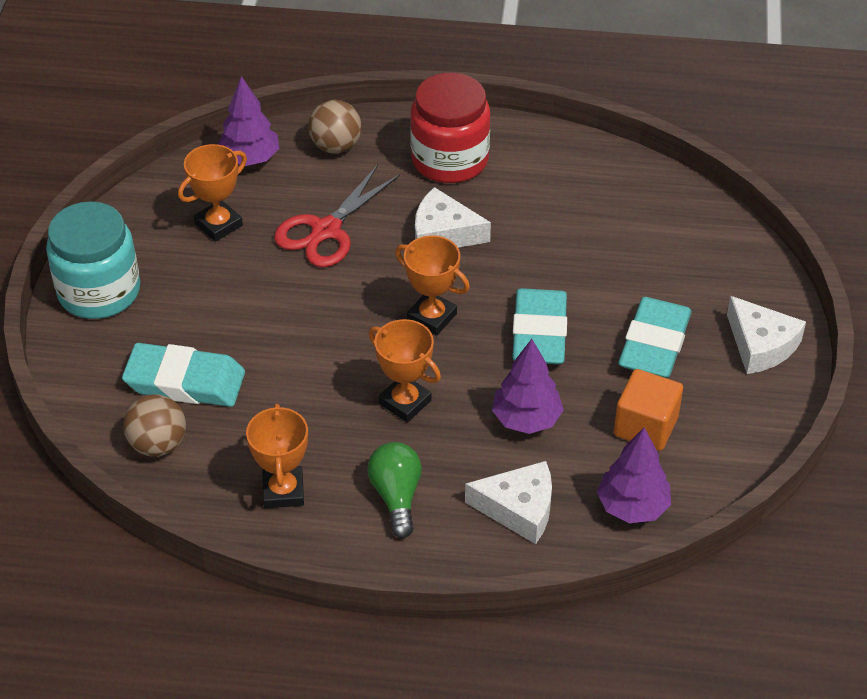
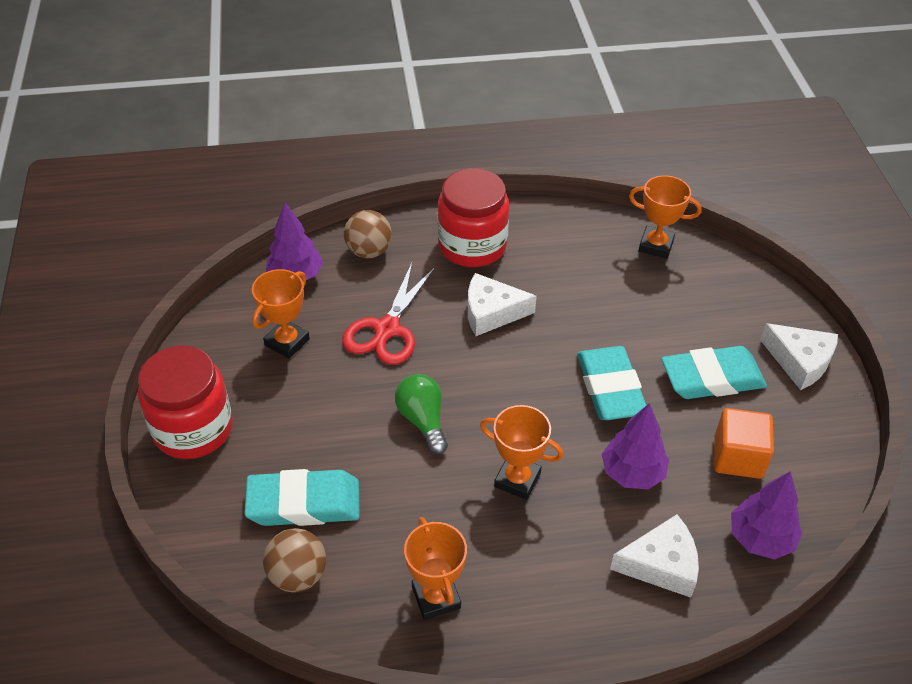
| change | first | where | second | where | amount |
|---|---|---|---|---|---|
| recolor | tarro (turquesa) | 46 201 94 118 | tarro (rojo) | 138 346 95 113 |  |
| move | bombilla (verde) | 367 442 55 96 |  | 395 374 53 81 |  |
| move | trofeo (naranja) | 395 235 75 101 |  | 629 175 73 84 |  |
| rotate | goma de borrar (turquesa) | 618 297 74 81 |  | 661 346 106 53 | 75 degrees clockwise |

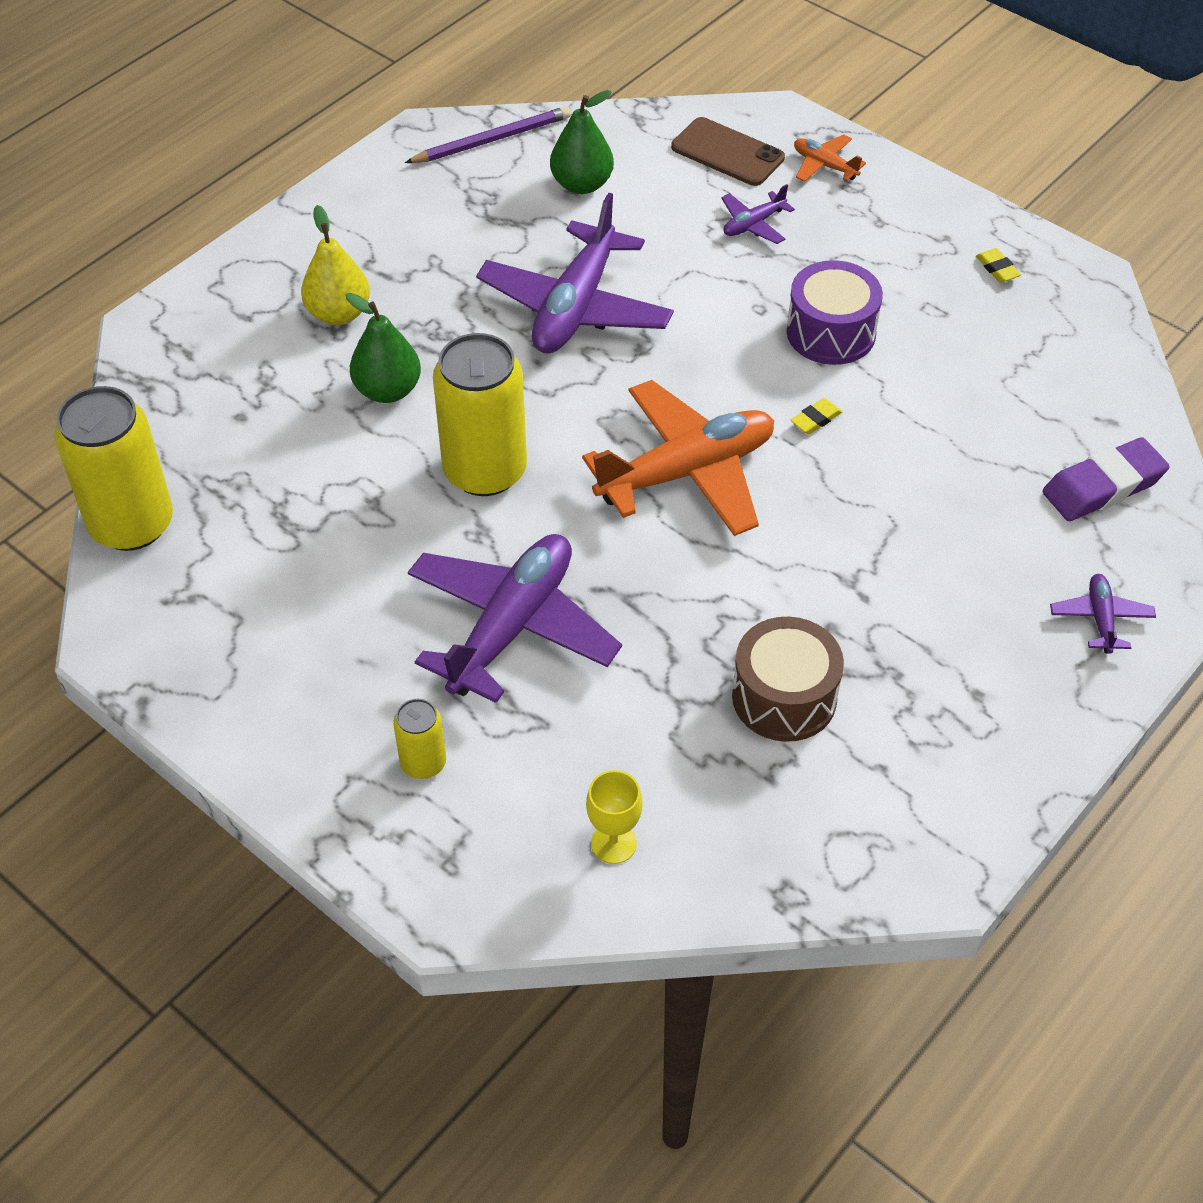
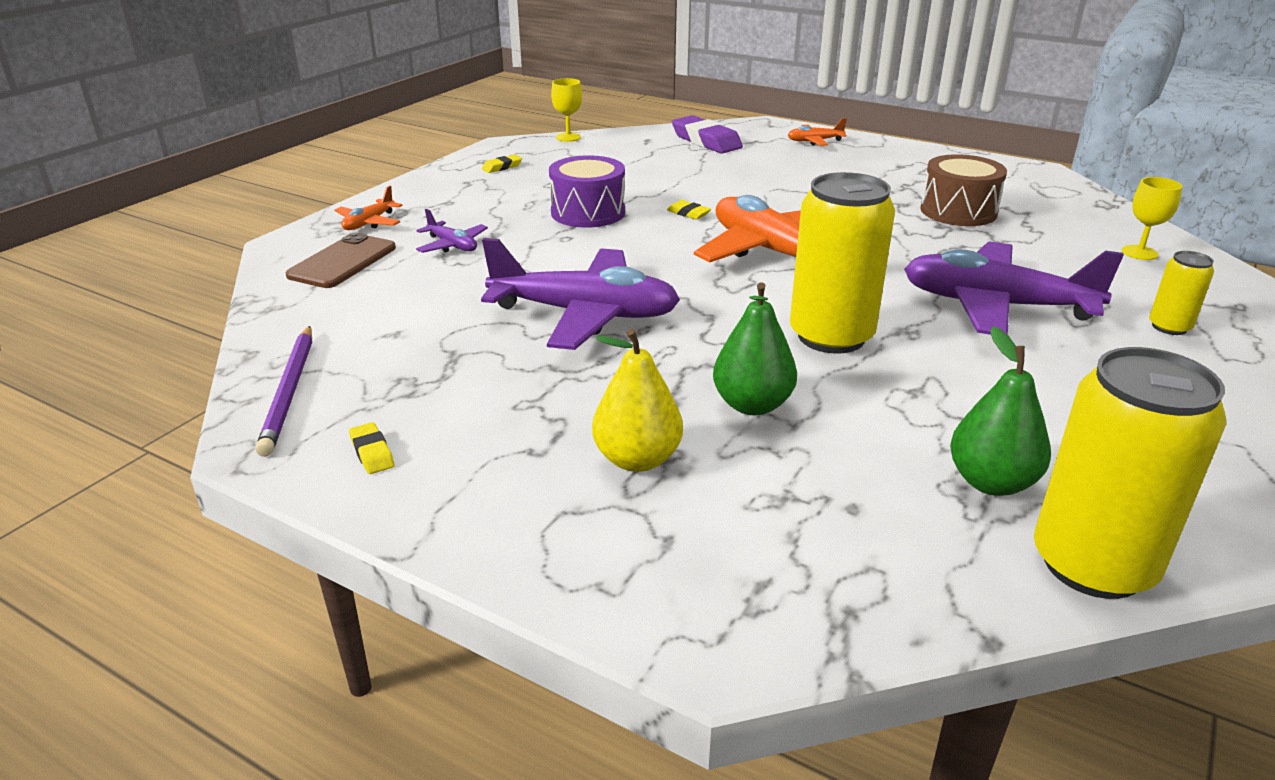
| change | first | where | second | where | amount |
|---|---|---|---|---|---|
| rotate | lápiz (morado) | 405 106 166 57 |  | 255 326 57 131 | 150 degrees counterclockwise |
| insert |  |  | goma de borrar (amarillo) | 349 422 46 52 |  |
| insert |  |  | copa (amarillo) | 551 78 31 64 |  |
| recolor | avión (morado) | 1050 574 106 79 | avión (naranja) | 788 118 59 28 |  |
| move | pera (verde) | 550 90 64 104 |  | 950 326 101 170 |  |

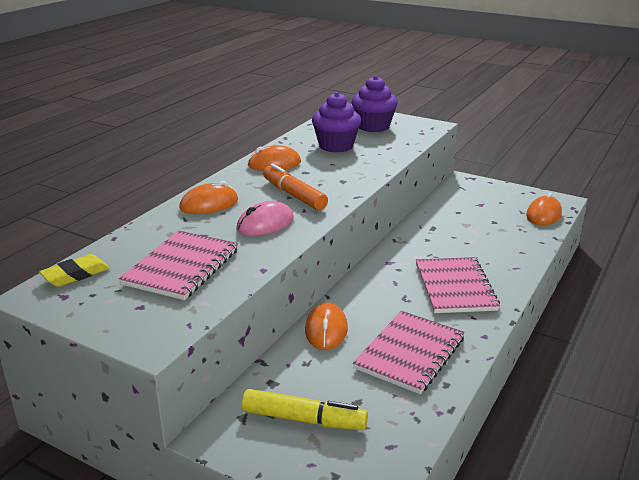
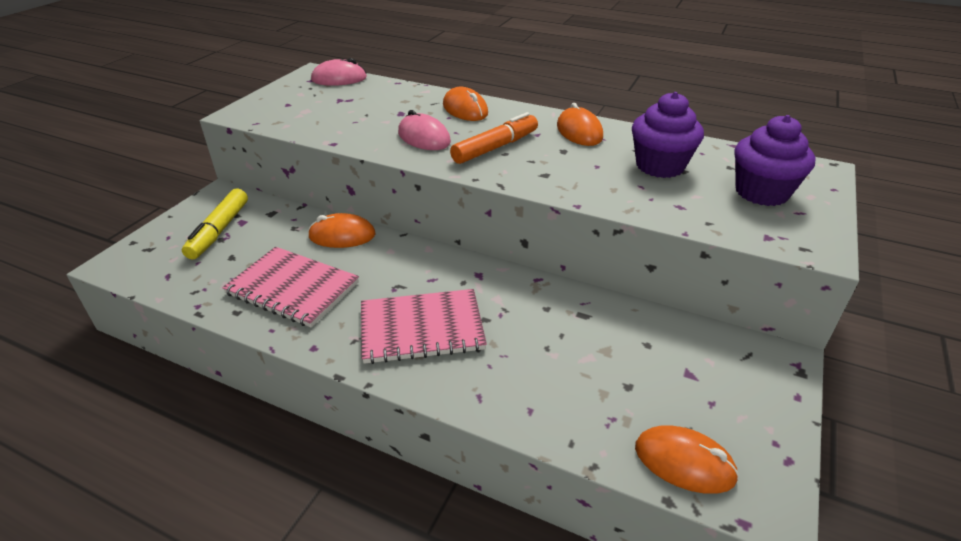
| change | first | where | second | where | amount |
|---|---|---|---|---|---|
| replace | goma de borrar (amarillo) | 39 254 71 33 | ratón (rosa) | 311 58 56 28 |  |
| delete | cuaderno (rosa) | 119 231 119 69 |  |  |  |

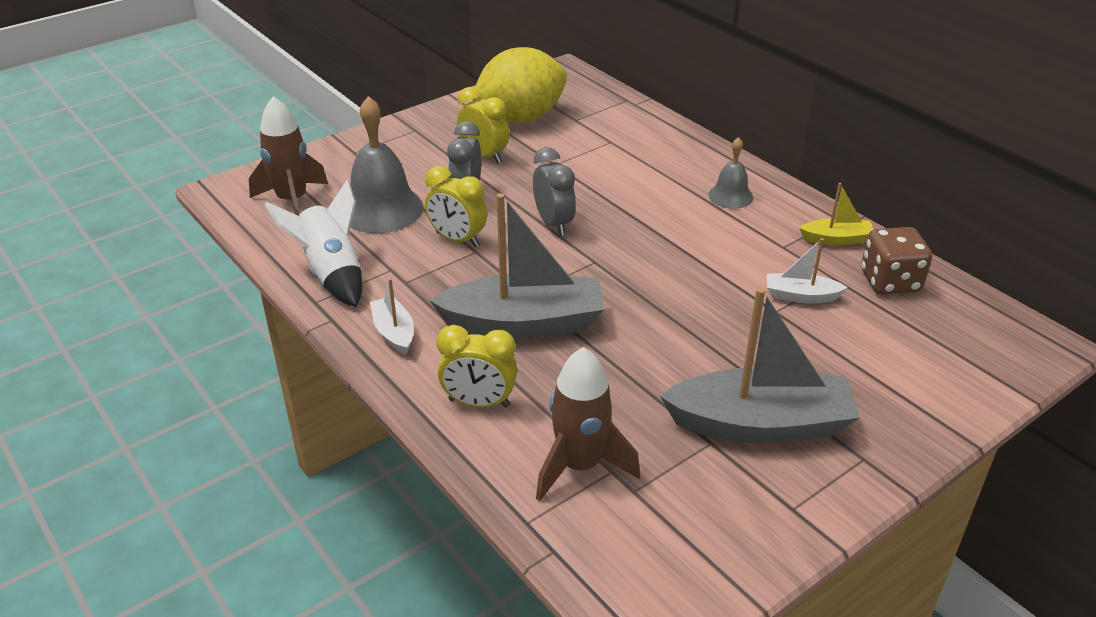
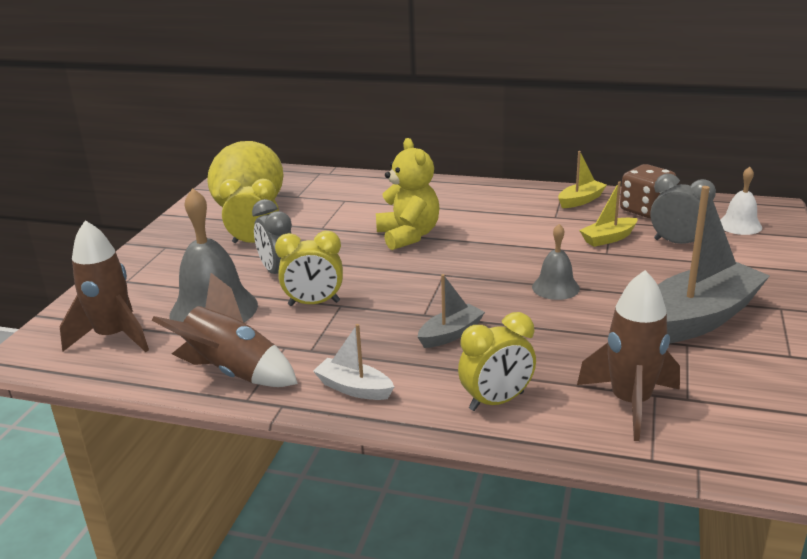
| change | first | where | second | where | amount |
|---|---|---|---|---|---|
| recolor | cohete (blanco) | 264 180 98 127 | cohete (marrón) | 152 273 146 114 |  |
| insert |  |  | osito (amarillo) | 376 138 64 112 |  |
| resize | barco (gris) | 429 193 175 146 |  | 418 274 67 74 | x0.48 |
| move | campana (gris) | 708 137 45 72 |  | 532 224 48 76 |  |
| recolor | barco (blanco) | 767 238 81 66 | barco (amarillo) | 579 181 59 66 |  |
| move | despertador (gris) | 533 147 43 89 |  | 651 174 65 70 |  |
| insert |  |  | campana (blanco) | 720 167 42 68 |  |

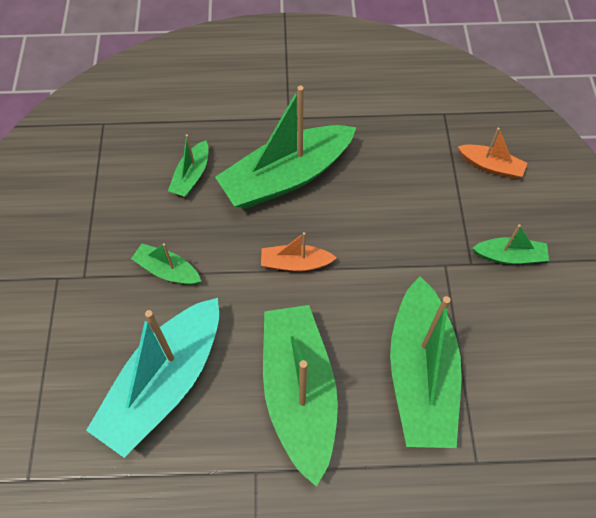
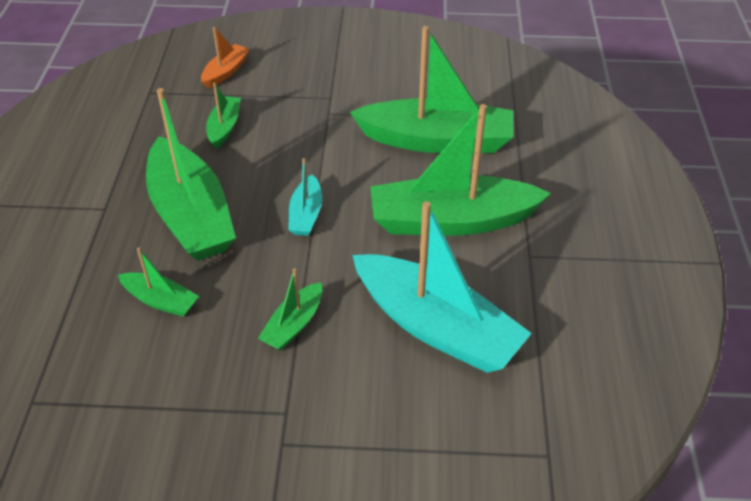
| change | first | where | second | where | amount |
|---|---|---|---|---|---|
| move | barco (verde) | 472 224 77 40 |  | 206 83 35 66 |  |
| recolor | barco (naranja) | 261 232 76 39 | barco (turquesa) | 288 158 34 78 |  |

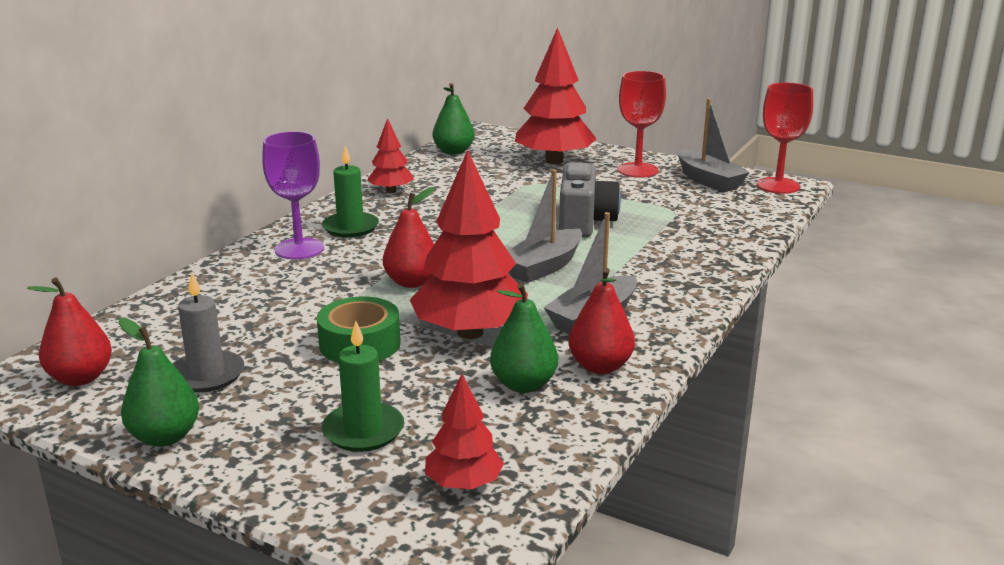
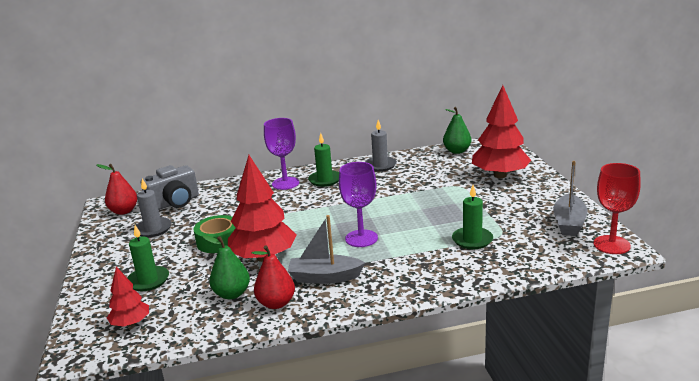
| change | first | where | second | where | amount |
|---|---|---|---|---|---|
| move | cámara (gris) | 559 162 62 75 |  | 141 165 58 45 |  |
| replace | barco (gris) | 508 170 74 113 | copa (morado) | 339 162 39 85 |  |
| replace | árbol (rojo) | 367 118 47 75 | vela (gris) | 365 120 32 52 |  |
| insert |  |  | vela (verde) | 452 185 41 64 |  |
| delete | pera (verde) | 118 318 81 129 |  |  |  |
| delete | pera (rojo) | 383 187 51 101 |  |  |  |
| delete | copa (rojo) | 618 71 48 107 |  |  |  |

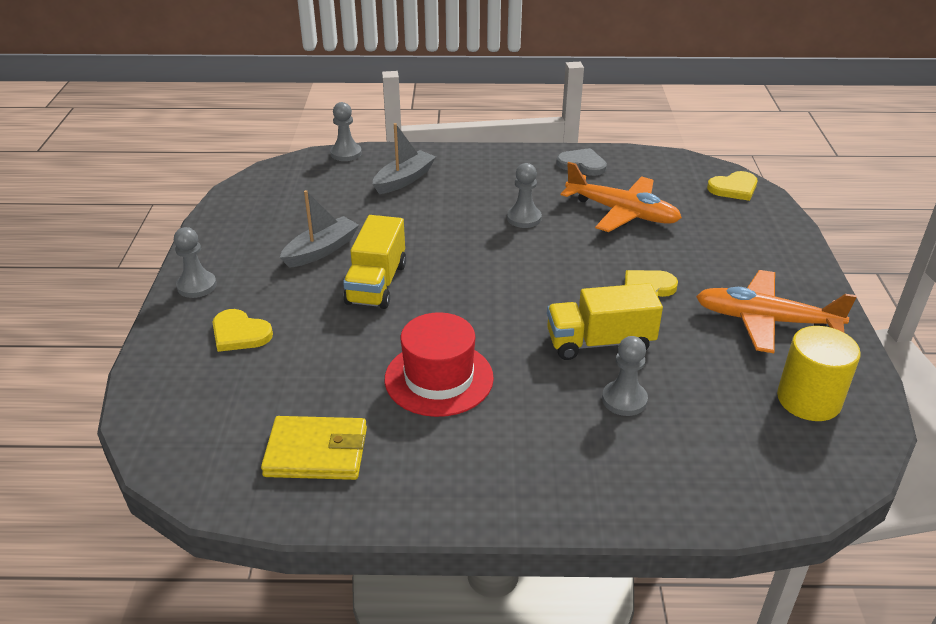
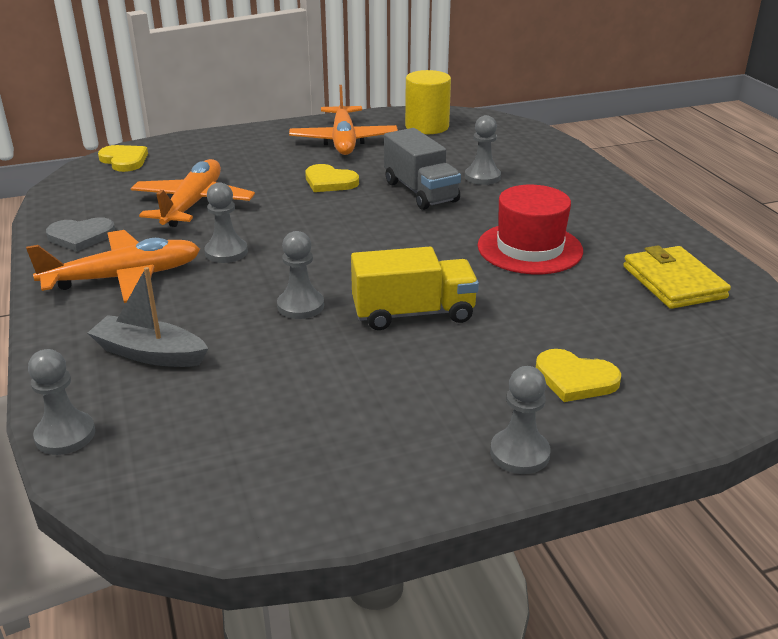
| change | first | where | second | where | amount |
|---|---|---|---|---|---|
| insert |  |  | avión (naranja) | 26 230 174 73 |  |
| rotate | corazón (gris) | 556 148 51 28 |  | 46 217 69 35 | 105 degrees counterclockwise |
| insert |  |  | peón (gris) | 277 231 47 88 |  |
| recolor | camión (amarillo) | 547 283 116 77 | camión (gris) | 384 128 77 82 |  |
| rotate | corazón (amarillo) | 212 309 61 43 |  | 536 349 85 53 | 105 degrees clockwise |
| delete | barco (gris) | 280 190 79 78 |  |  |  |

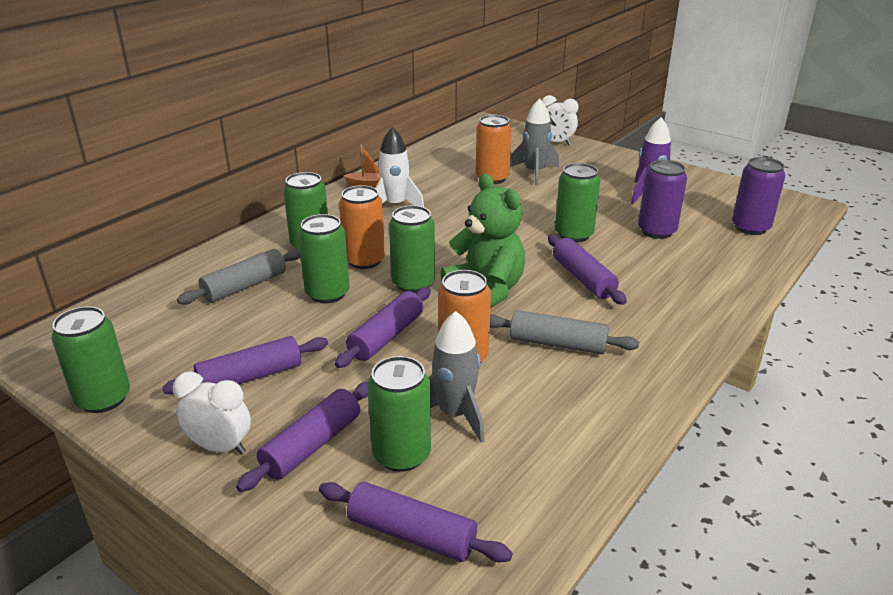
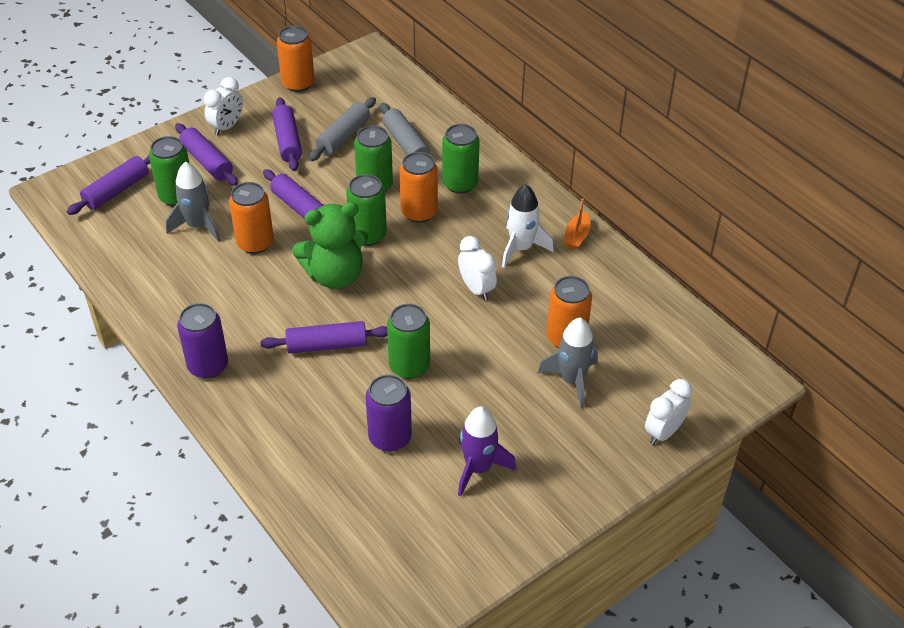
| change | first | where | second | where | amount |
|---|---|---|---|---|---|
| move | lata (morado) | 732 157 53 78 |  | 177 303 51 76 |  |
| recolor | lata (verde) | 51 306 79 107 | lata (naranja) | 277 26 38 66 |  |
| move | rodillo (gris) | 490 310 149 44 |  | 309 97 67 64 |  |
| insert |  |  | despertador (blanco) | 458 236 39 65 |  |

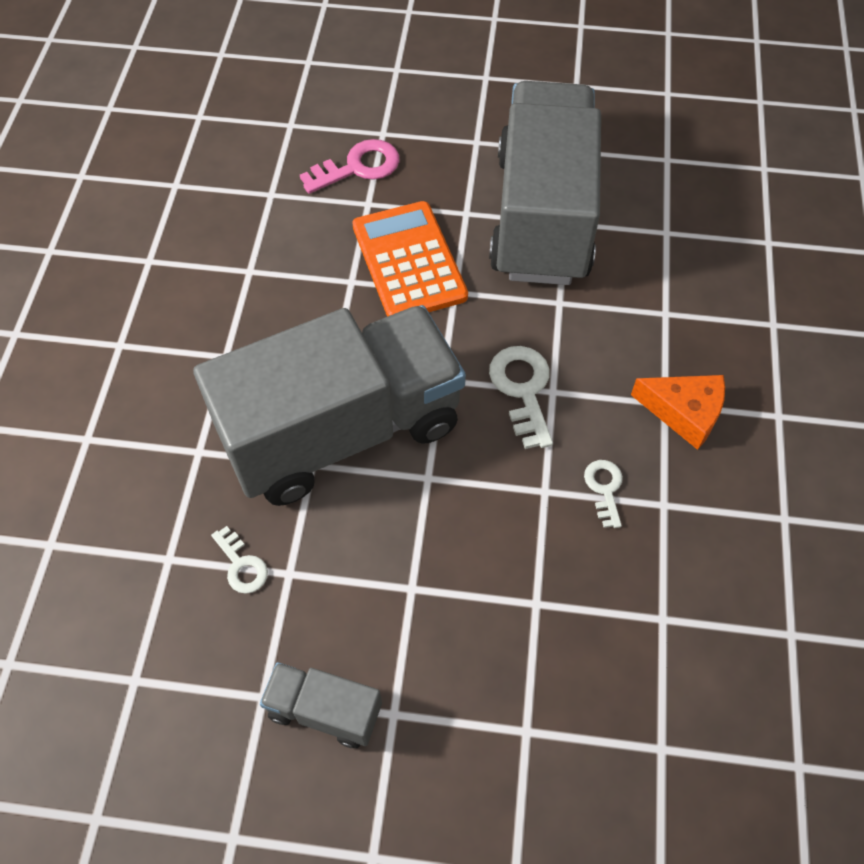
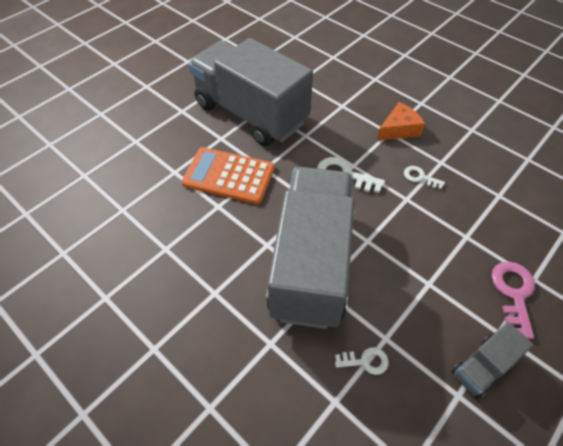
| change | first | where | second | where | amount |
|---|---|---|---|---|---|
| move | llave (rosa) | 300 139 100 55 |  | 492 262 43 77 |  |

